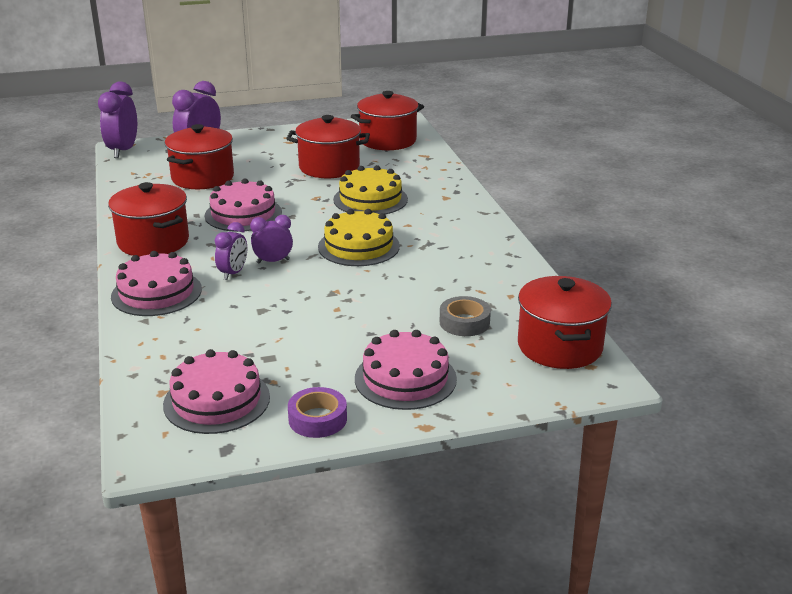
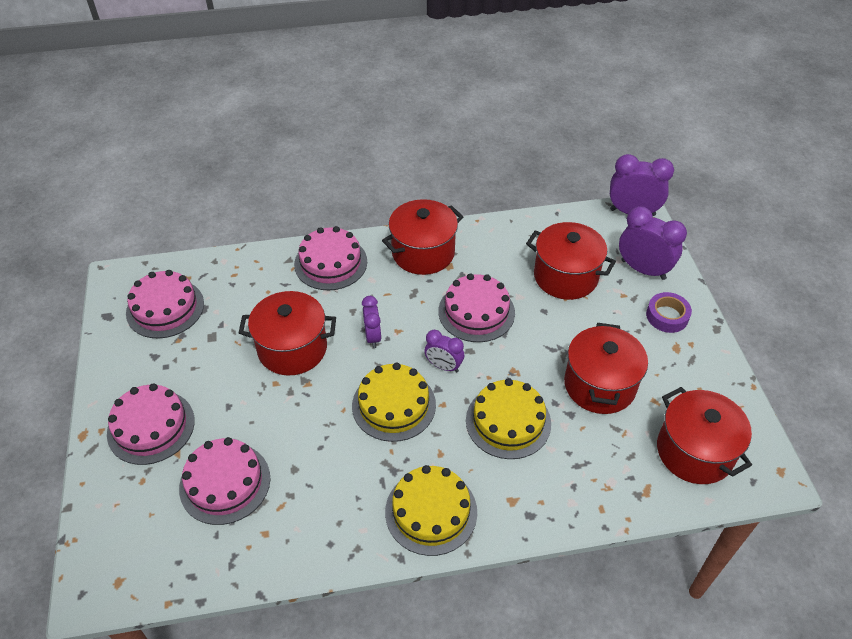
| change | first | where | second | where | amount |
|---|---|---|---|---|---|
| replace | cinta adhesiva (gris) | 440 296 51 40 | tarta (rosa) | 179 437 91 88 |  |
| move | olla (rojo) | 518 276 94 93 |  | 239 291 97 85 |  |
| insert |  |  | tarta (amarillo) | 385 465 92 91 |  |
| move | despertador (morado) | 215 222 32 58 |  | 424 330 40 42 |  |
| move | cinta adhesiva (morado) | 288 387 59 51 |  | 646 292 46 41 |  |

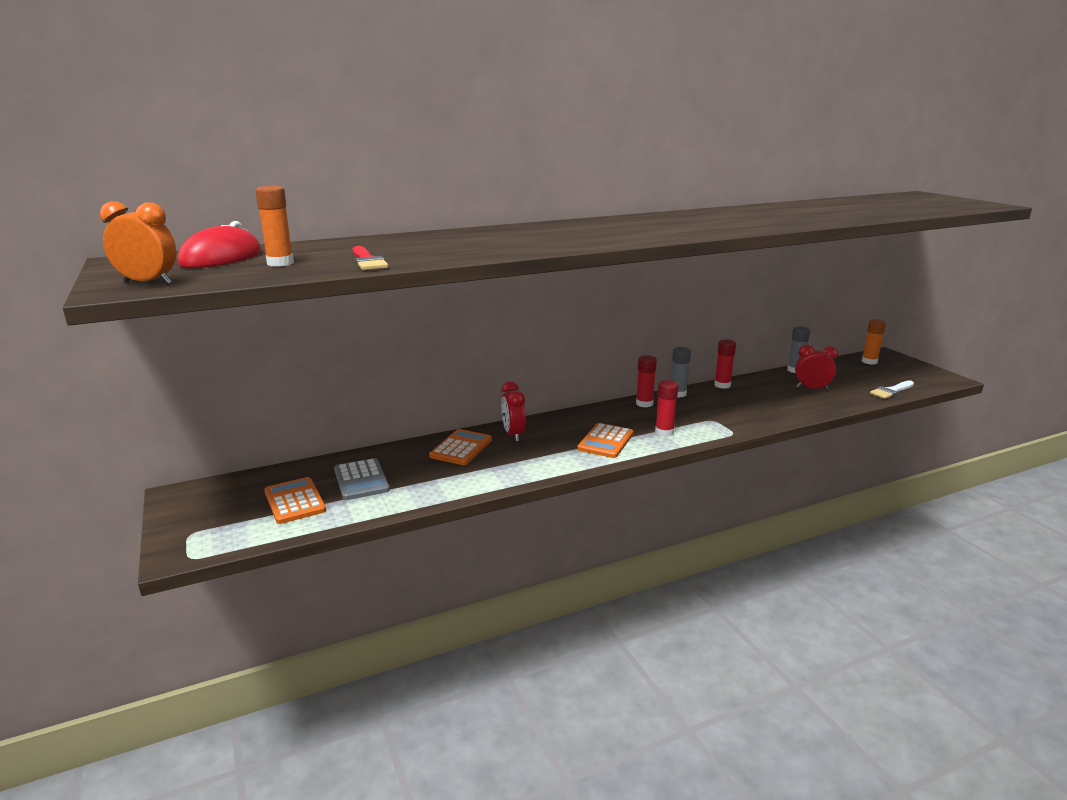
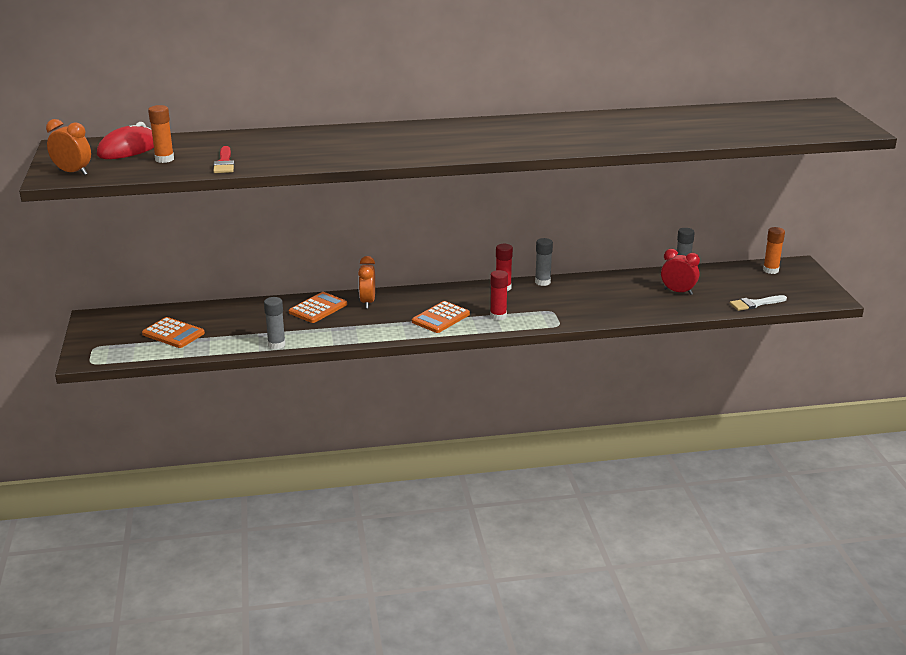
| change | first | where | second | where | amount |
|---|---|---|---|---|---|
| rotate | calculadora (naranja) | 264 477 62 47 |  | 142 317 63 31 | 135 degrees clockwise |
| insert |  |  | barra de pegamento (gris) | 264 297 22 52 |  |
| recolor | despertador (rojo) | 501 382 25 59 | despertador (naranja) | 358 256 17 53 |  |
| delete | calculadora (gris) | 334 458 56 42 |  |  |  |
| delete | barra de pegamento (rojo) | 714 339 22 50 |  |  |  |

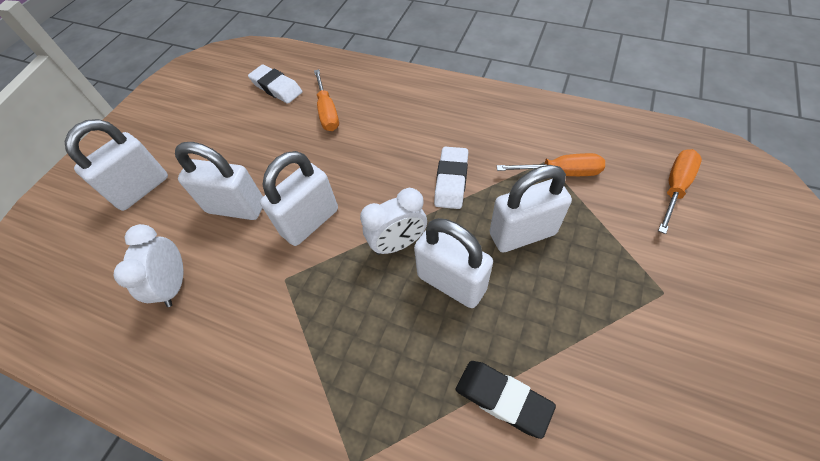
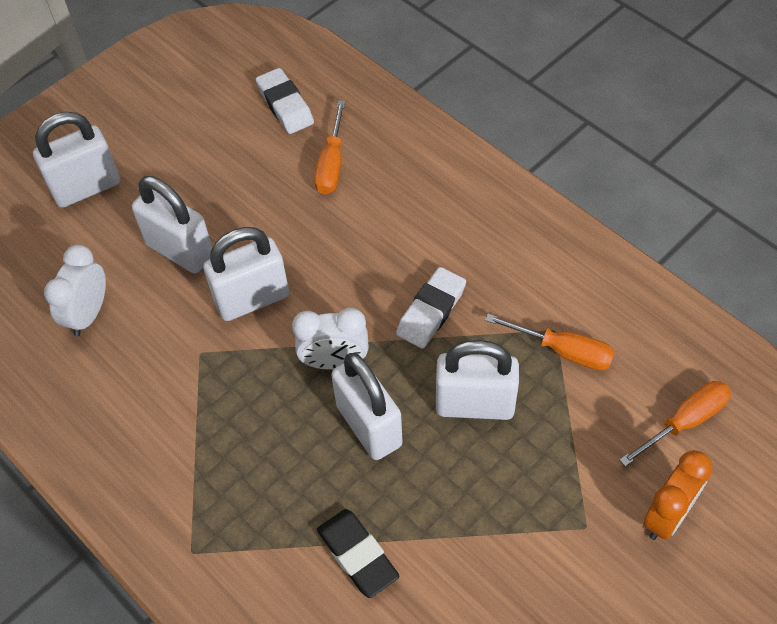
| change | first | where | second | where | amount |
|---|---|---|---|---|---|
| insert |  |  | despertador (naranja) | 643 450 70 90 |  |

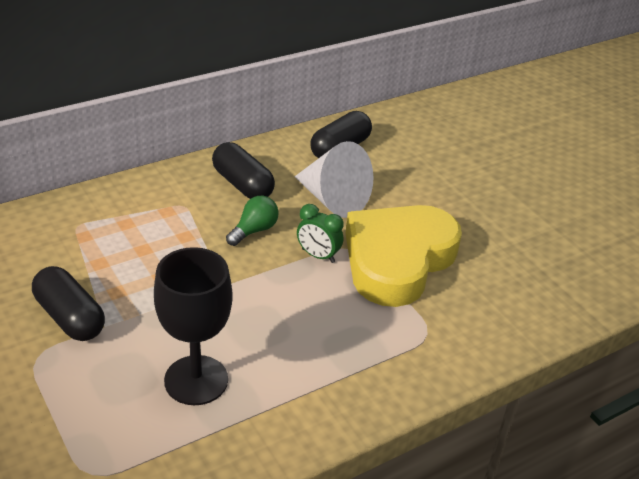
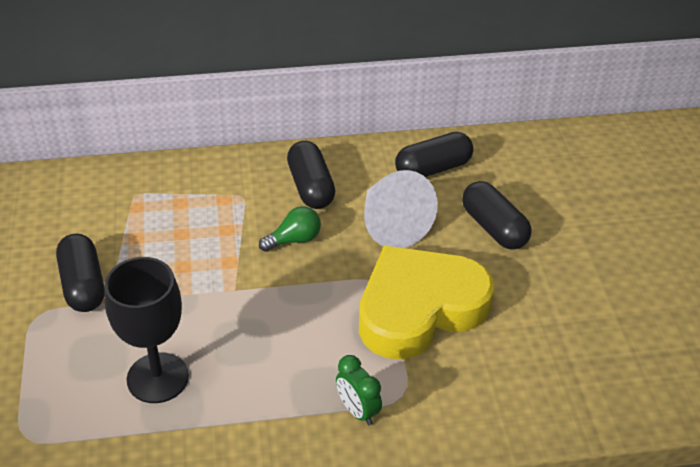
| change | first | where | second | where | amount |
|---|---|---|---|---|---|
| move | despertador (verde) | 297 204 46 59 |  | 336 355 46 70 |  |
| insert |  |  | cápsula (negro) | 462 181 70 69 |  |

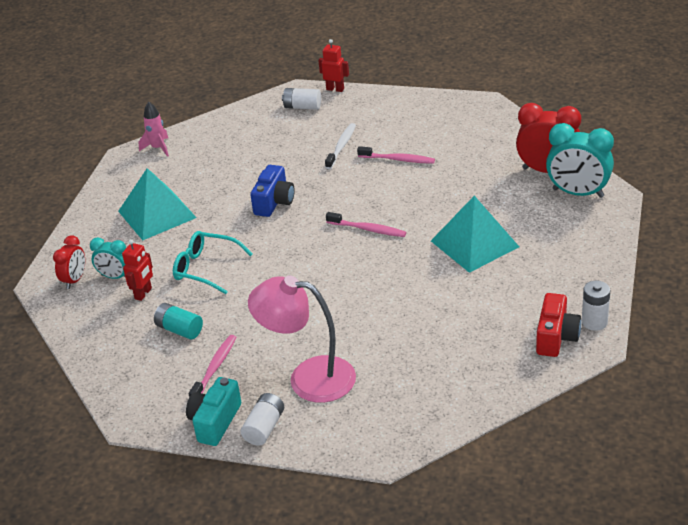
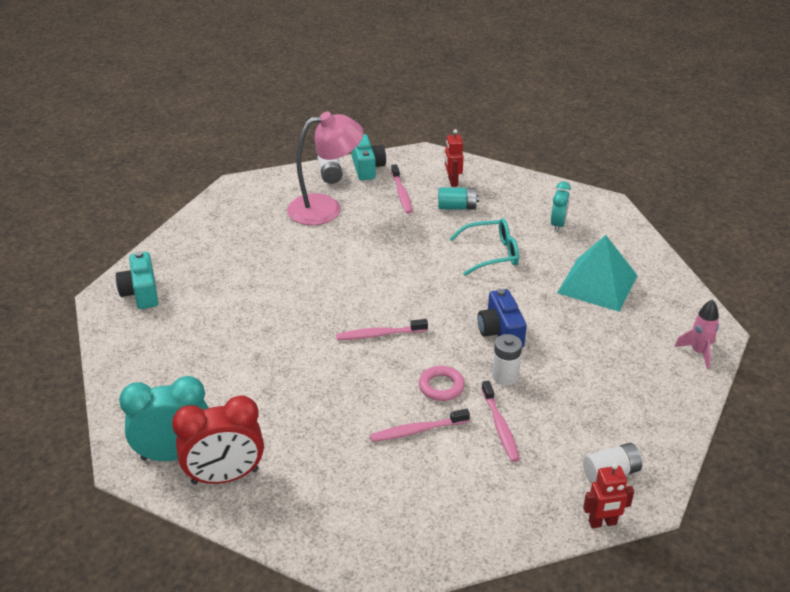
| change | first | where | second | where | amount |
|---|---|---|---|---|---|
| recolor | cámara (rojo) | 536 293 45 64 | cámara (turquesa) | 116 251 42 58 |  |
| insert |  |  | anillo (rosa) | 419 366 46 35 |  |
| move | robot (rojo) | 122 239 31 62 |  | 445 129 19 58 |  |
| recolor | cepillo de dientes (blanco) | 325 123 31 46 | cepillo de dientes (rosa) | 481 381 39 81 |  |
| move | pila (blanco) | 582 281 28 50 |  | 492 334 30 51 |  |
| rotate | despertador (turquesa) | 90 237 36 42 |  | 551 182 20 50 | 120 degrees clockwise |
| delete | despertador (rojo) | 53 235 32 54 |  |  |  |
| delete | pirámide (turquesa) | 431 196 88 77 |  |  |  |

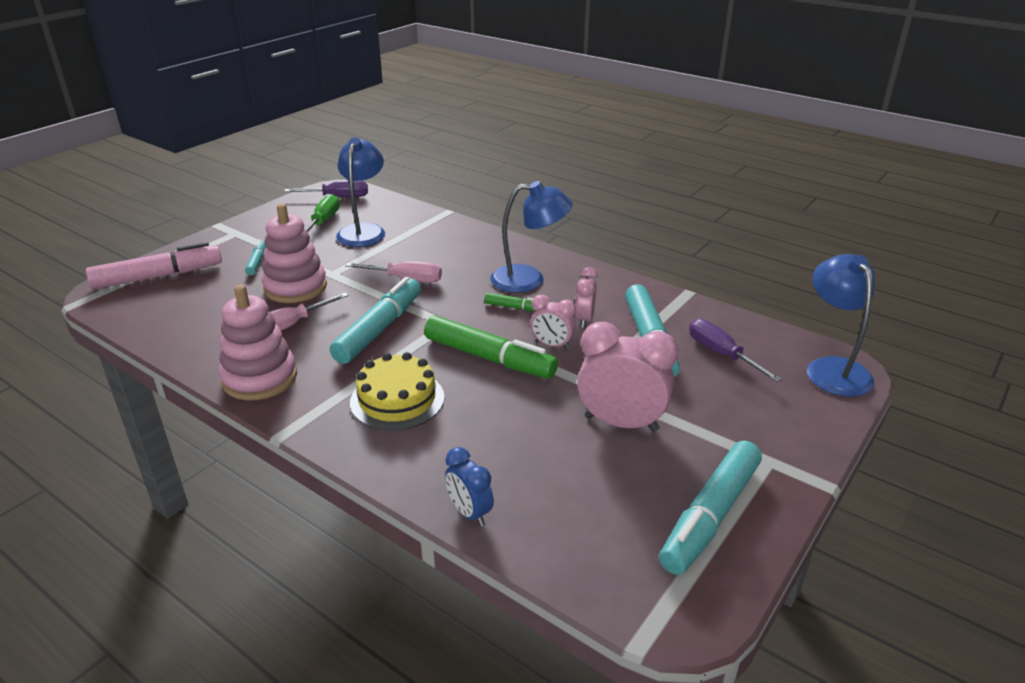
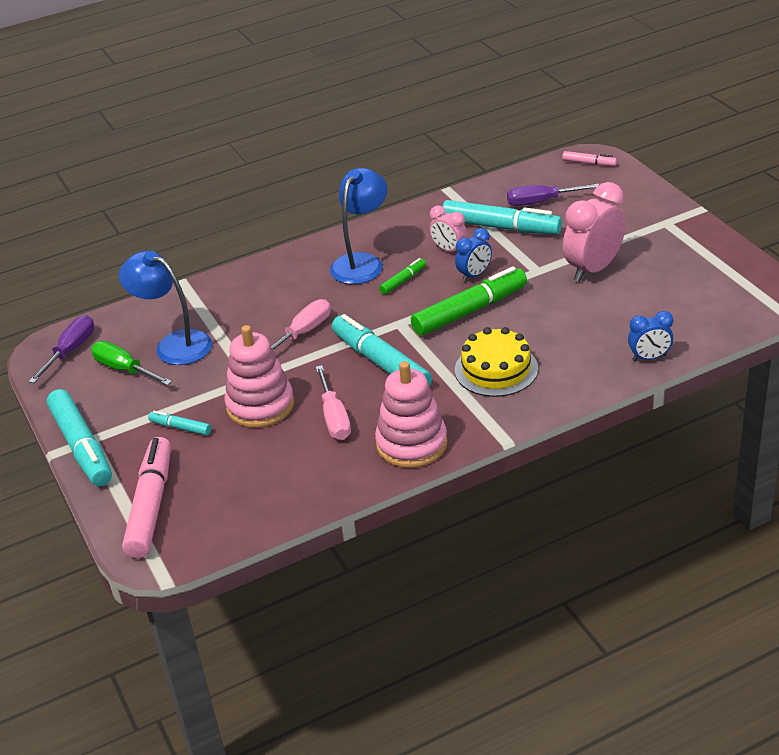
| change | first | where | second | where | amount |
|---|---|---|---|---|---|
| move | rotulador (turquesa) | 659 441 103 134 |  | 47 389 65 97 |  |
| recolor | despertador (rosa) | 530 295 46 54 | despertador (azul) | 455 228 37 54 |  |
| replace | lámpara (azul) | 807 254 68 142 | rotulador (rosa) | 562 151 55 15 |  |

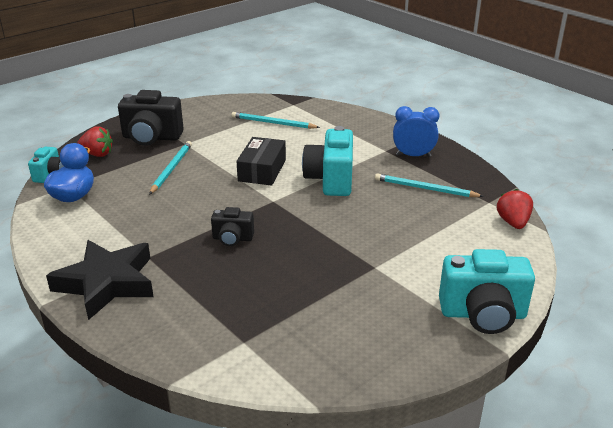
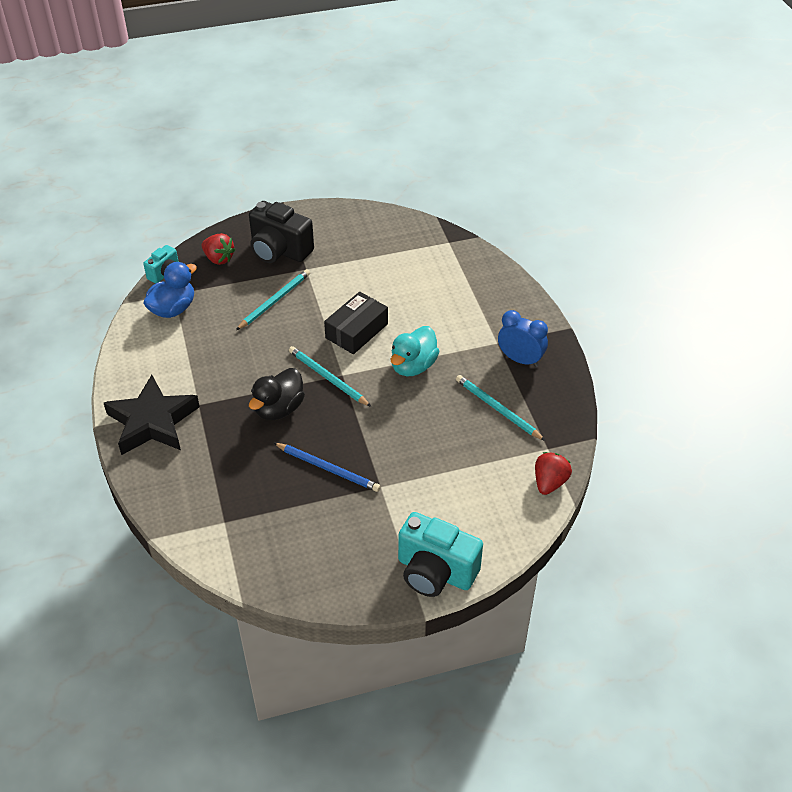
| change | first | where | second | where | amount |
|---|---|---|---|---|---|
| replace | cámara (negro) | 211 207 43 39 | pato (negro) | 249 368 56 52 |  |
| insert |  |  | lápiz (azul) | 274 443 107 49 |  |
| move | lápiz (turquesa) | 231 112 89 17 |  | 289 346 82 61 |  |
| replace | cámara (turquesa) | 302 126 51 70 | pato (turquesa) | 390 326 49 50 |  |

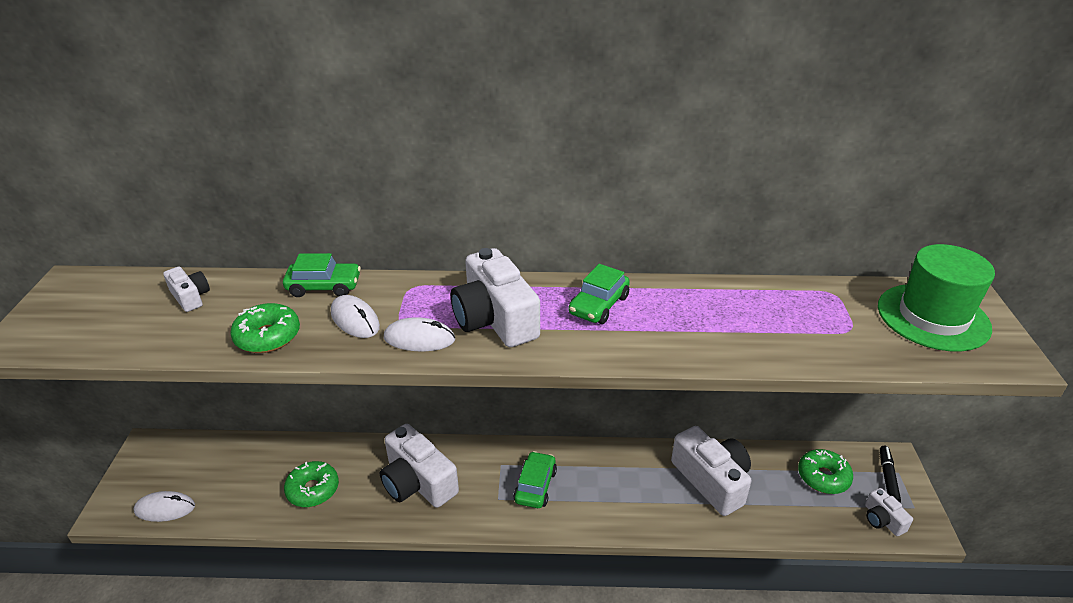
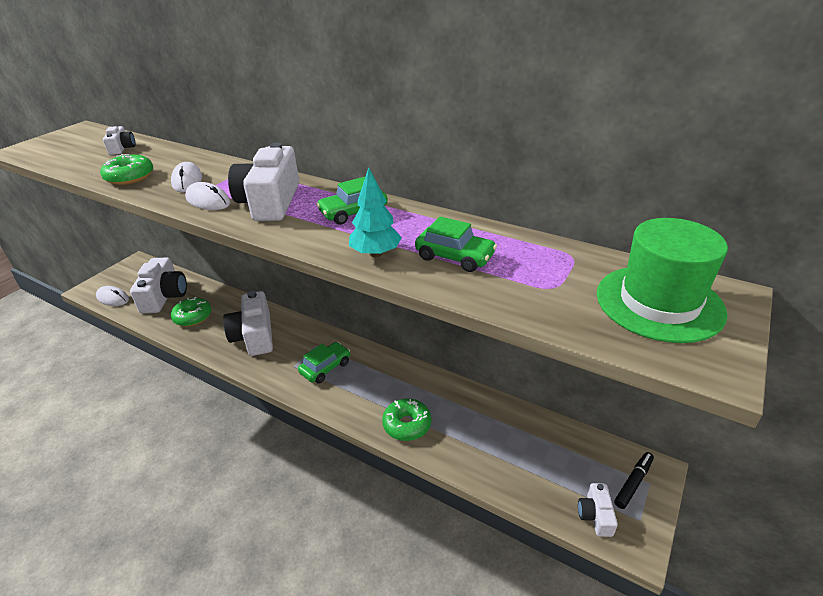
| change | first | where | second | where | amount |
|---|---|---|---|---|---|
| move | cámara (blanco) | 671 426 80 90 |  | 130 257 57 56 |  |
| insert |  |  | árbol (turquesa) | 349 167 53 90 |  |
| move | rosquilla (verde) | 798 449 55 45 |  | 382 398 49 43 |  |
| move | coche (verde) | 283 253 78 44 |  | 415 217 82 55 |  |

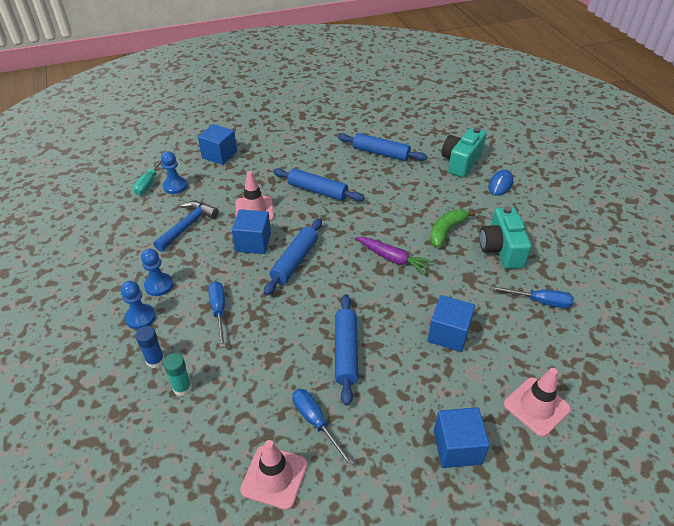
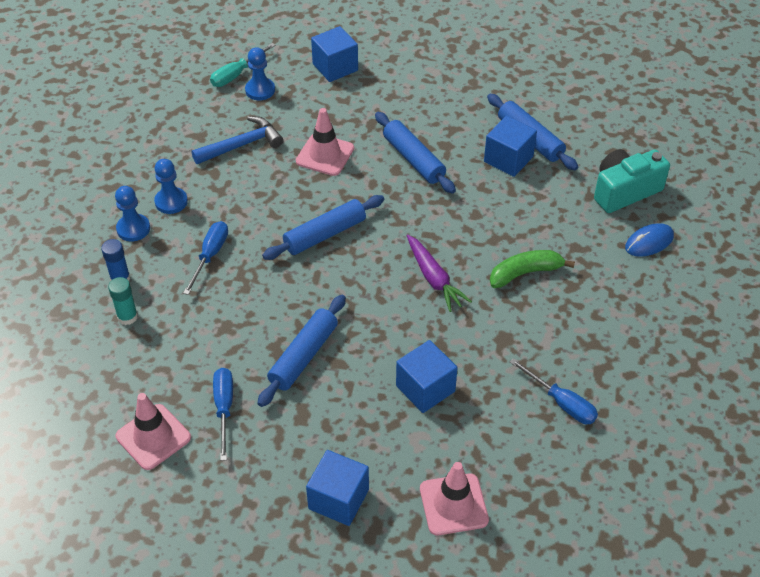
| change | first | where | second | where | amount |
|---|---|---|---|---|---|
| move | cubo (azul) | 232 209 39 45 |  | 484 116 53 61 |  |
| delete | cámara (turquesa) | 479 206 53 63 |  |  |  |

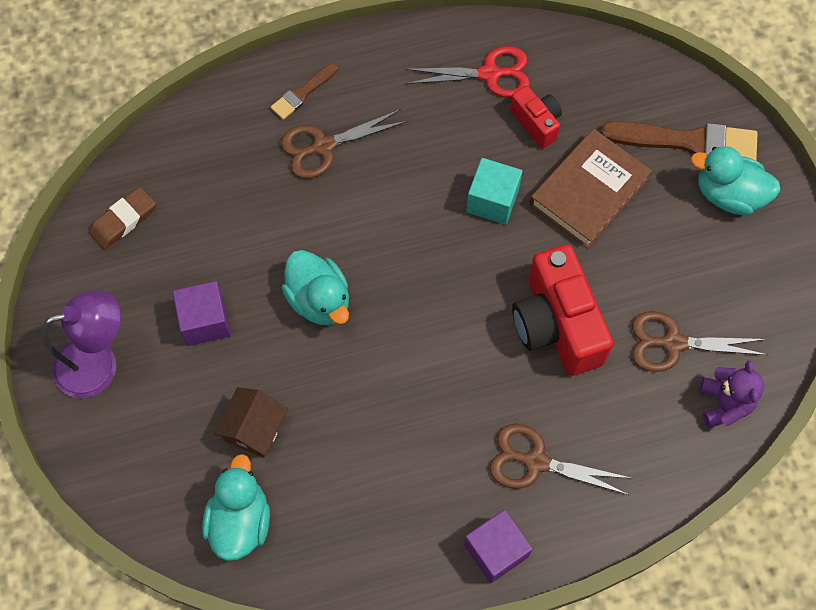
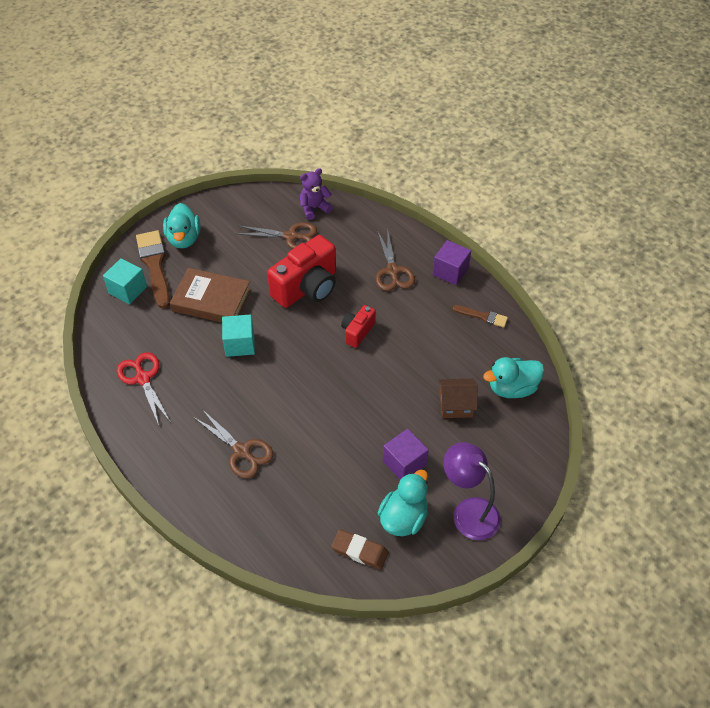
| change | first | where | second | where | amount |
|---|---|---|---|---|---|
| insert |  |  | cubo (turquesa) | 103 258 44 46 |  |
| rotate | tijeras (marrón) | 632 311 136 61 |  | 237 222 80 27 | 60 degrees counterclockwise |
| move | cámara (rojo) | 510 86 52 62 |  | 341 305 35 43 |  |
| move | pato (turquesa) | 282 250 67 75 |  | 378 470 50 66 |  |
| move | pincel (marrón) | 271 63 66 57 |  | 452 305 56 23 |  |

